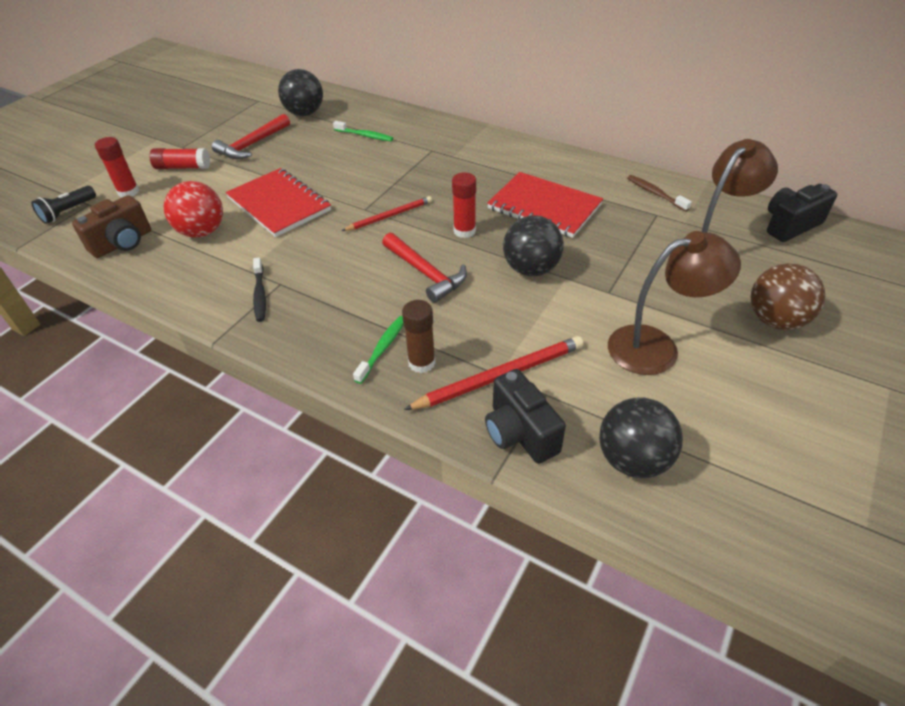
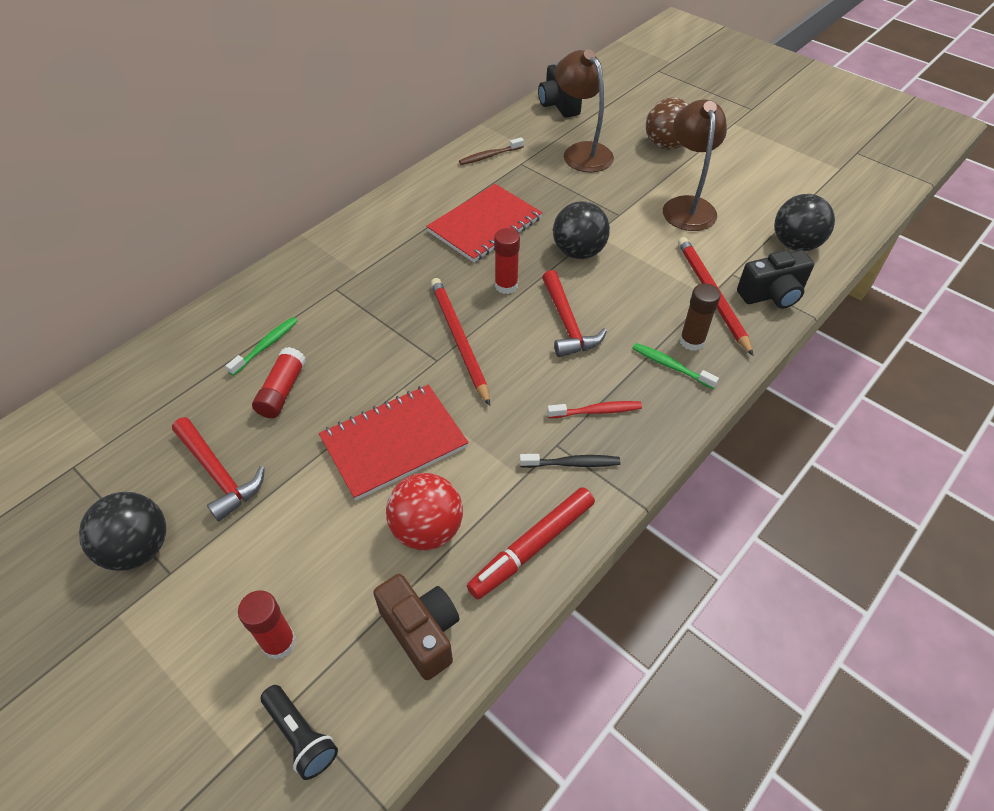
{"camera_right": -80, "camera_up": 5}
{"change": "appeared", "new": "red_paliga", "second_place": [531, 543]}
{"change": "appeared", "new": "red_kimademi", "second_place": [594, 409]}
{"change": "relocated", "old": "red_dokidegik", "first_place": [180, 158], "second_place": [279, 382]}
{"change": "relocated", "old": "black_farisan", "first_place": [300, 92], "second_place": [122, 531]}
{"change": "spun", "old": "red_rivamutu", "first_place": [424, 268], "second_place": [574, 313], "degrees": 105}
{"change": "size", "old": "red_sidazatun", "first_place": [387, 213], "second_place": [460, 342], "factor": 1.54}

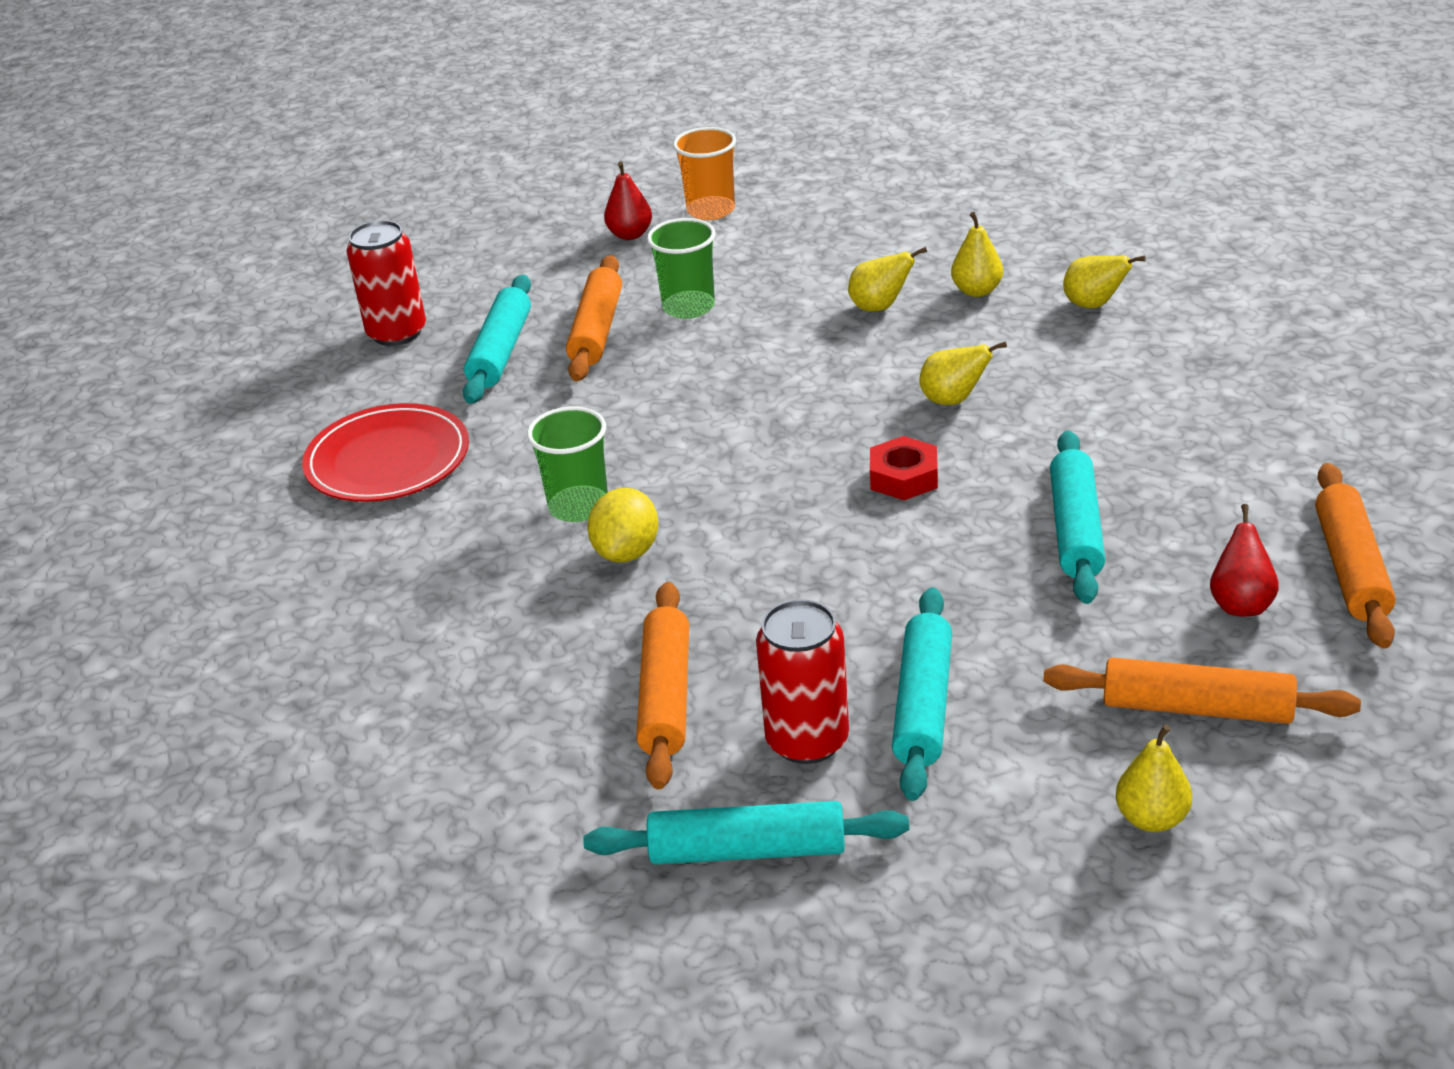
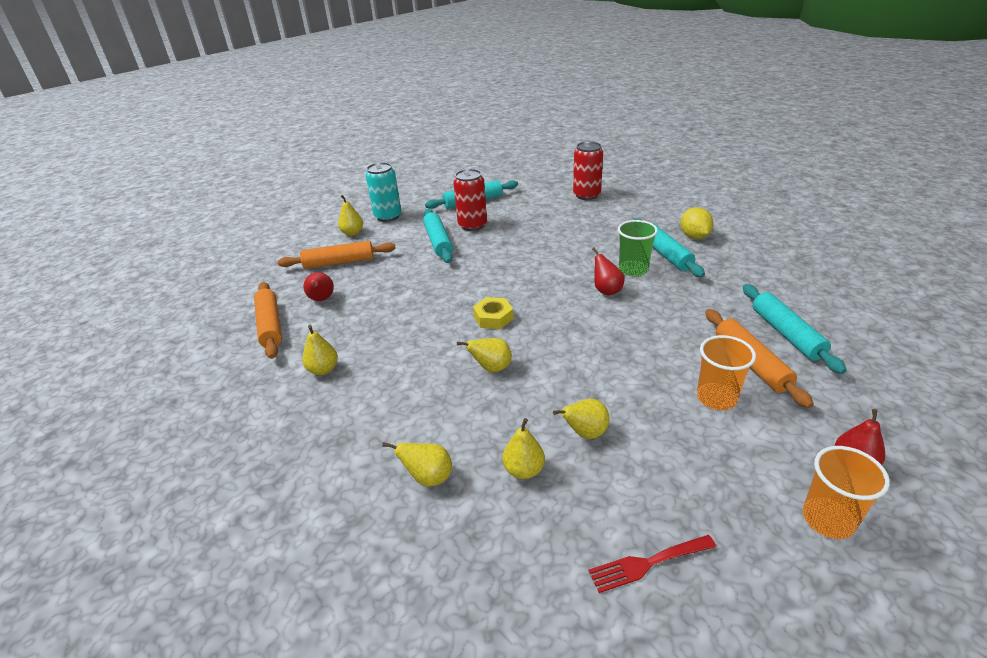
{"camera_right": 155, "camera_up": 0}
{"change": "missing", "old": "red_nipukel", "first_place": [385, 452]}
{"change": "missing", "old": "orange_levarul", "first_place": [662, 685]}
{"change": "appeared", "new": "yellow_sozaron", "second_place": [320, 350]}
{"change": "appeared", "new": "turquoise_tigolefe", "second_place": [384, 192]}
{"change": "appeared", "new": "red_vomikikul", "second_place": [652, 564]}
{"change": "appeared", "new": "red_sozaron", "second_place": [608, 271]}
{"change": "relocated", "old": "red_tigolefe", "first_place": [386, 283], "second_place": [588, 170]}
{"change": "relocated", "old": "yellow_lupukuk", "first_place": [622, 525], "second_place": [697, 223]}
{"change": "relocated", "old": "turquoise_levarul", "first_place": [1077, 517], "second_place": [669, 247]}
{"change": "colour", "old": "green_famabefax", "new": "orange_famabefax", "first_place": [681, 268], "second_place": [726, 372]}
{"change": "colour", "old": "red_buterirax", "new": "yellow_buterirax", "first_place": [904, 468], "second_place": [493, 313]}

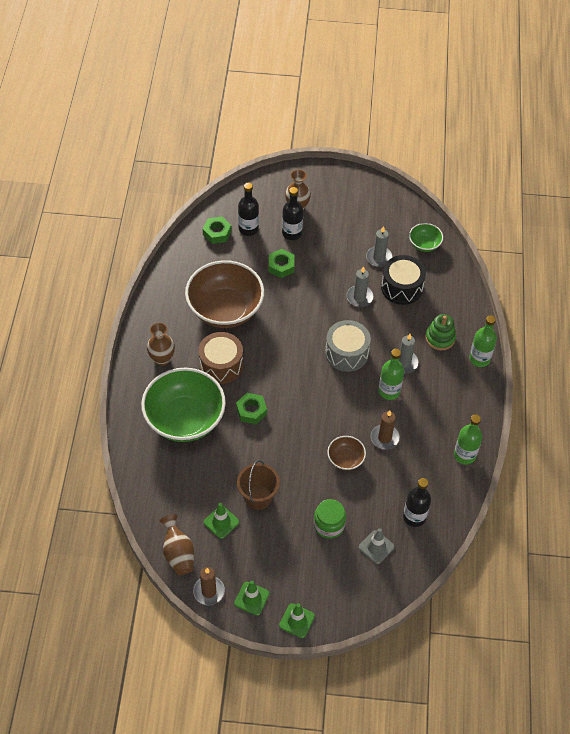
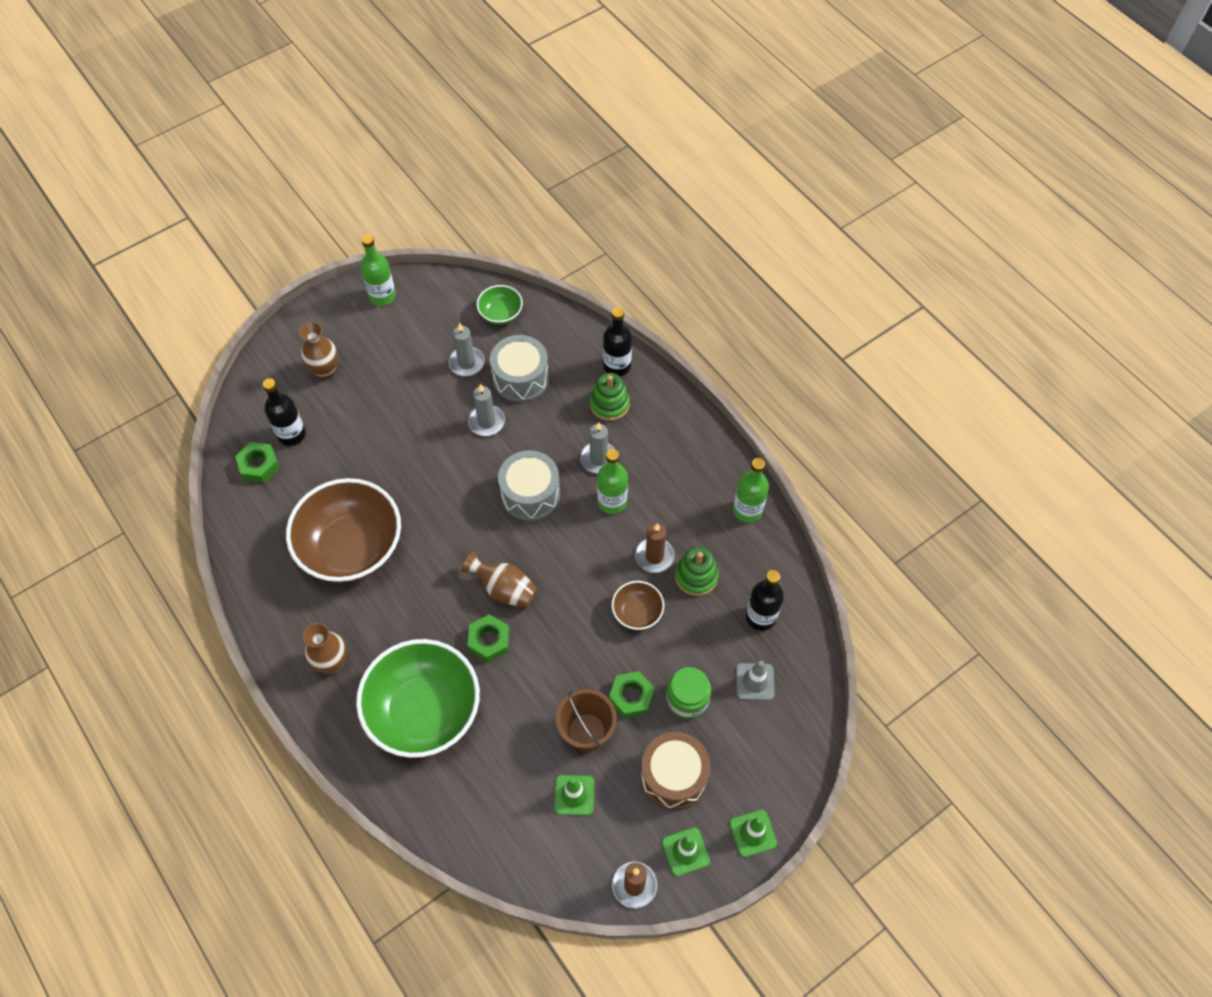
{"camera_right": -40, "camera_up": 5}
{"change": "appeared", "new": "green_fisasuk", "second_place": [697, 571]}
{"change": "relocated", "old": "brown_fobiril", "first_place": [177, 544], "second_place": [499, 579]}
{"change": "relocated", "old": "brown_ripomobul", "first_place": [220, 358], "second_place": [675, 771]}
{"change": "relocated", "old": "green_buterirax", "first_place": [282, 263], "second_place": [632, 694]}
{"change": "relocated", "old": "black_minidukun", "first_place": [292, 213], "second_place": [617, 341]}
{"change": "relocated", "old": "green_minidukun", "first_place": [483, 341], "second_place": [378, 270]}
{"change": "colour", "old": "black_ripomobul", "new": "grey_ripomobul", "first_place": [403, 280], "second_place": [519, 368]}

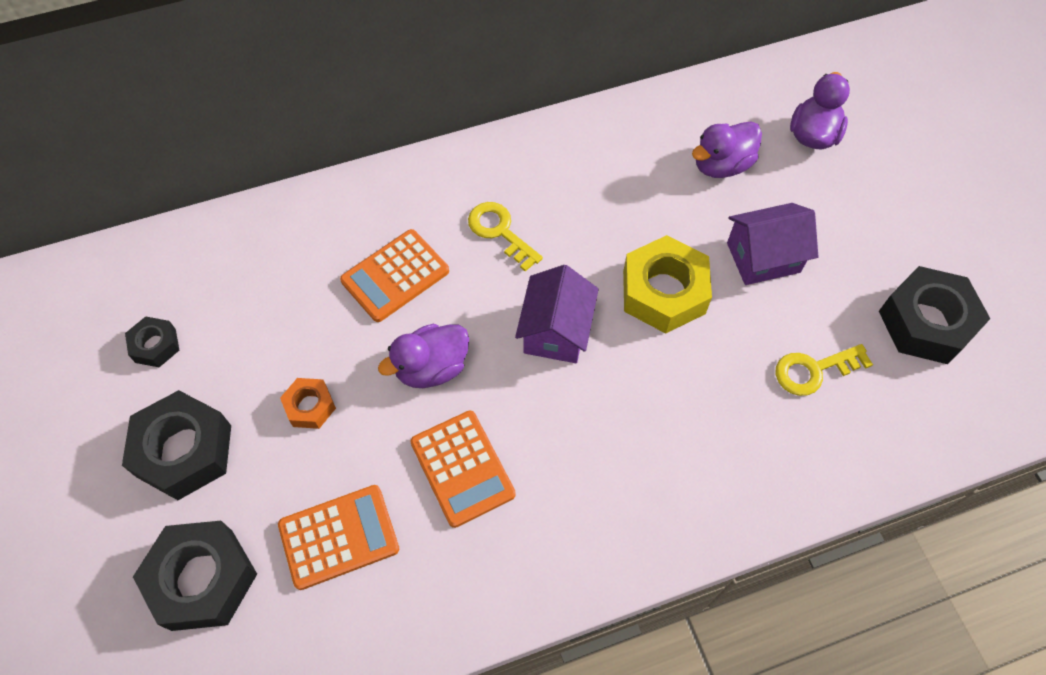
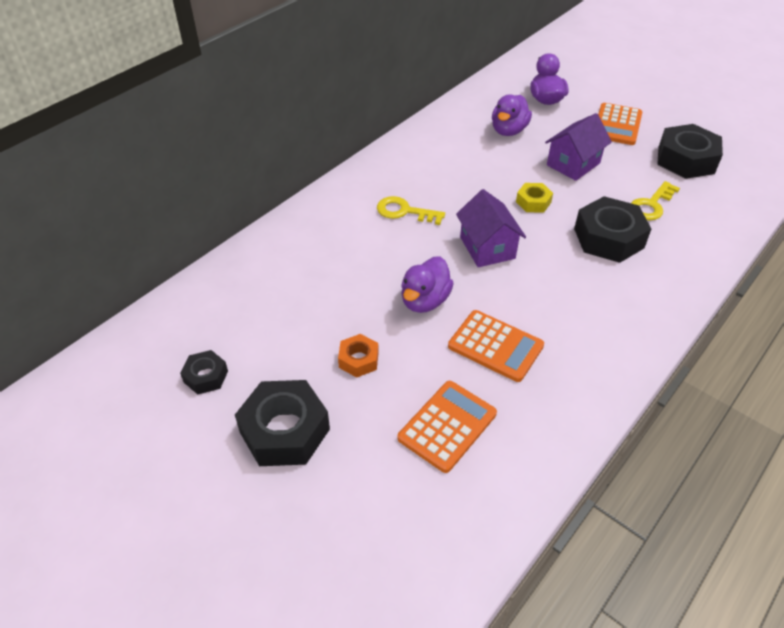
{"camera_right": -30, "camera_up": -15}
{"change": "relocated", "old": "black_buterirax", "first_place": [195, 576], "second_place": [612, 229]}
{"change": "relocated", "old": "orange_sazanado", "first_place": [394, 275], "second_place": [620, 124]}
{"change": "size", "old": "yellow_buterirax", "first_place": [667, 284], "second_place": [534, 198], "factor": 0.53}

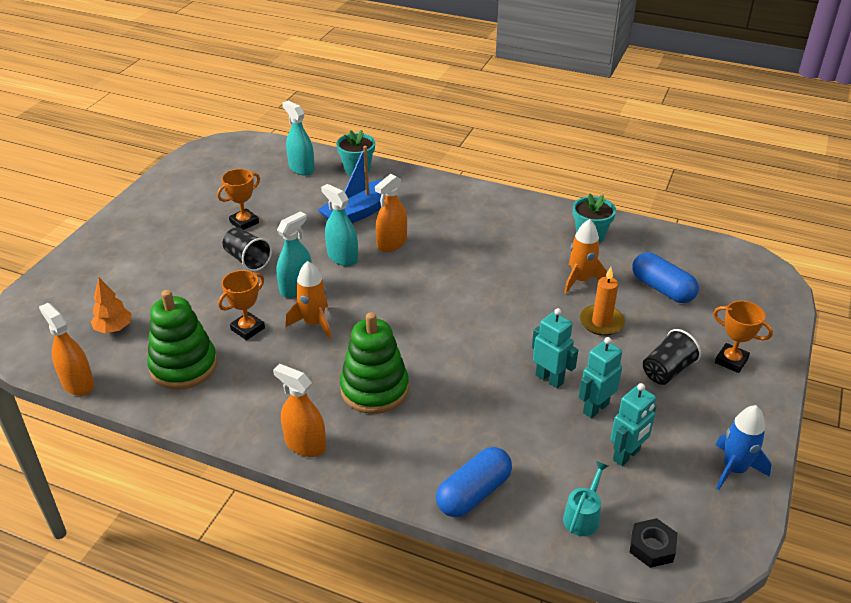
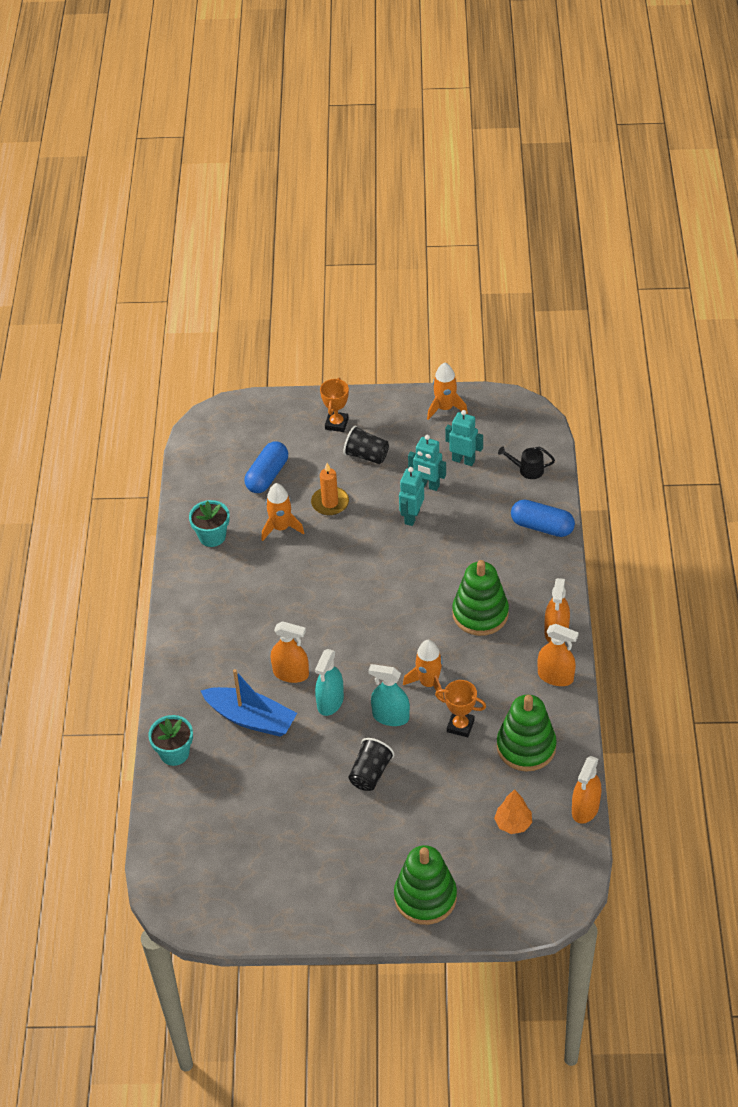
{"camera_right": -110, "camera_up": 10}
{"change": "missing", "old": "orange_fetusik", "first_place": [238, 199]}
{"change": "missing", "old": "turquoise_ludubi", "first_place": [298, 138]}
{"change": "missing", "old": "black_buterirax", "first_place": [653, 543]}
{"change": "appeared", "new": "green_fisasuk", "second_place": [425, 885]}
{"change": "appeared", "new": "orange_ludubi", "second_place": [558, 655]}
{"change": "colour", "old": "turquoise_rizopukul", "new": "black_rizopukul", "first_place": [585, 498], "second_place": [526, 462]}
{"change": "colour", "old": "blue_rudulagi", "new": "orange_rudulagi", "first_place": [743, 447], "second_place": [447, 391]}

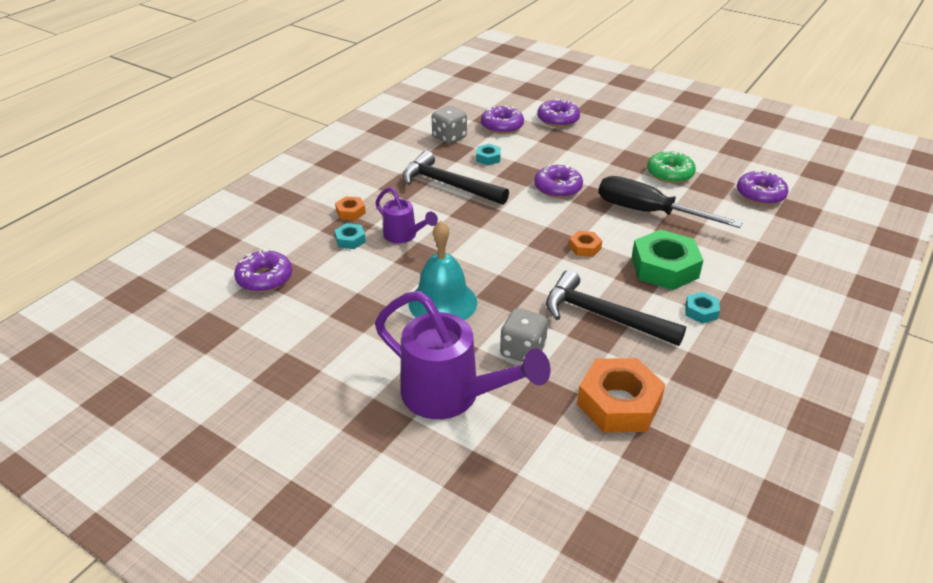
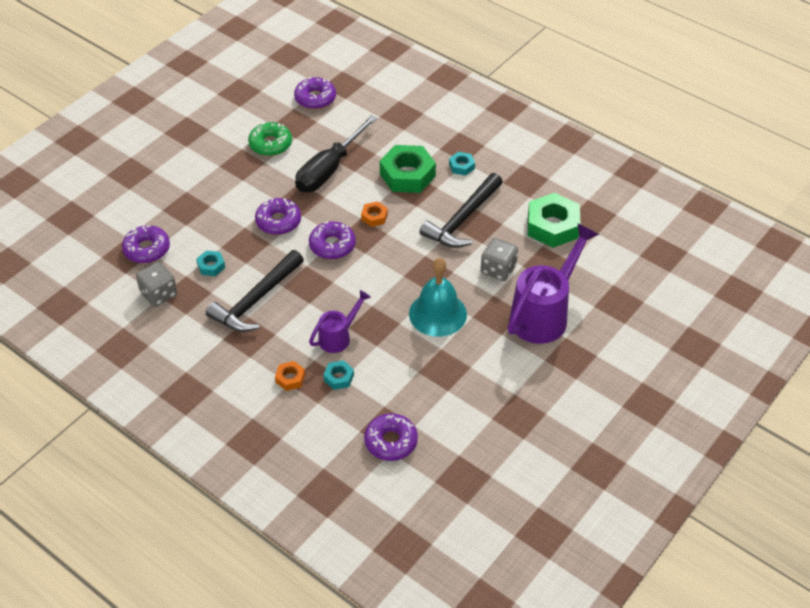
{"camera_right": -85, "camera_up": 10}
{"change": "relocated", "old": "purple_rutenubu", "first_place": [558, 113], "second_place": [332, 240]}
{"change": "colour", "old": "orange_buterirax", "new": "green_buterirax", "first_place": [621, 395], "second_place": [554, 220]}

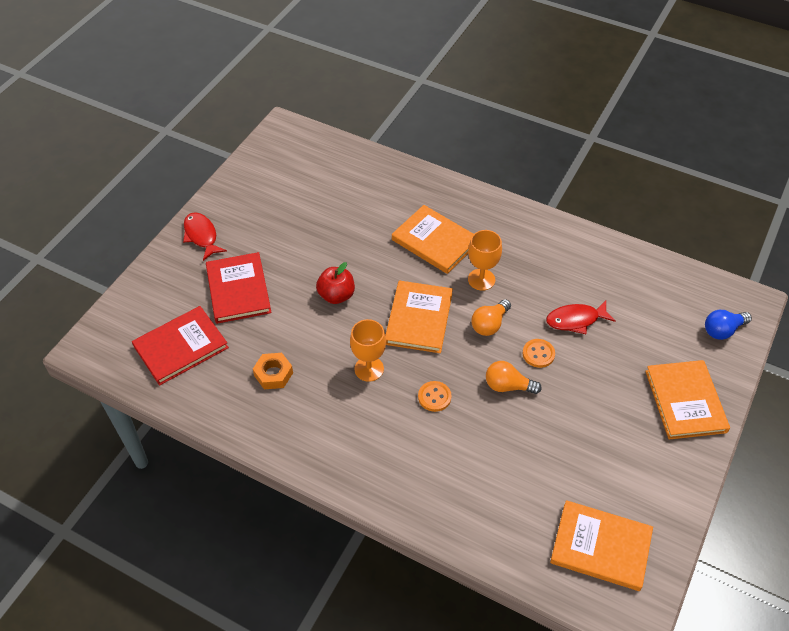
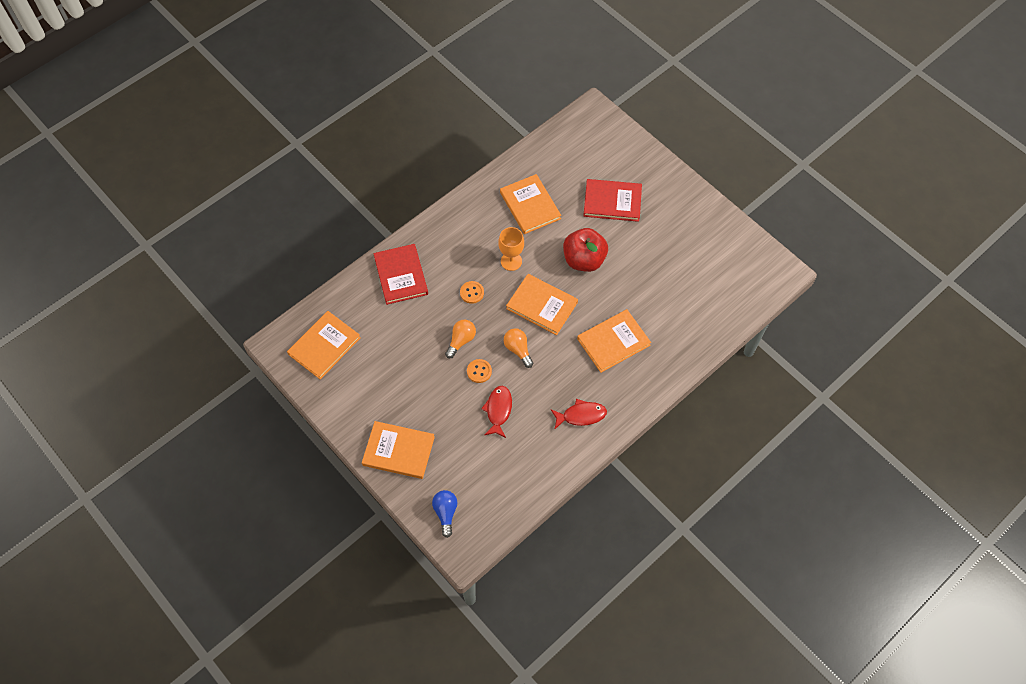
{"camera_right": 110, "camera_up": 10}
{"change": "missing", "old": "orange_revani", "first_place": [485, 260]}
{"change": "relocated", "old": "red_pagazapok", "first_place": [180, 346], "second_place": [400, 274]}
{"change": "relocated", "old": "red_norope", "first_place": [205, 236], "second_place": [579, 414]}
{"change": "exchanged", "old": "orange_buterirax", "new": "orange_pagazapok", "first_place": [273, 371], "second_place": [530, 204]}
{"change": "size", "old": "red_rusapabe", "first_place": [335, 283], "second_place": [585, 250], "factor": 1.51}

